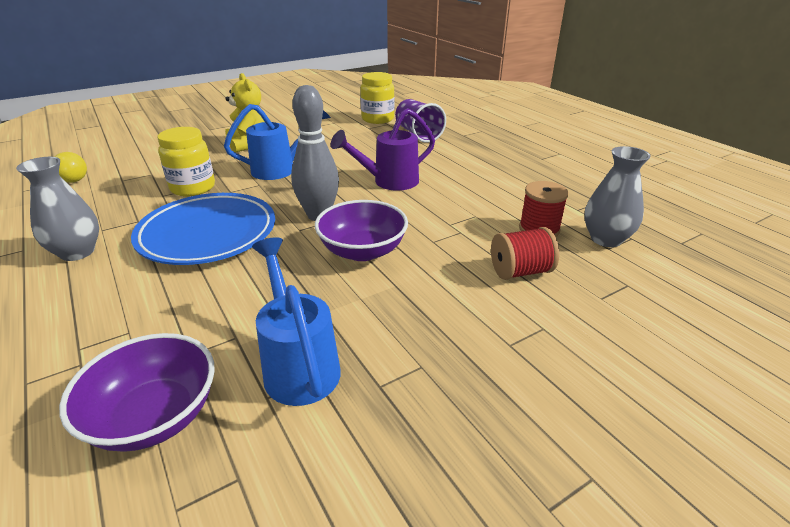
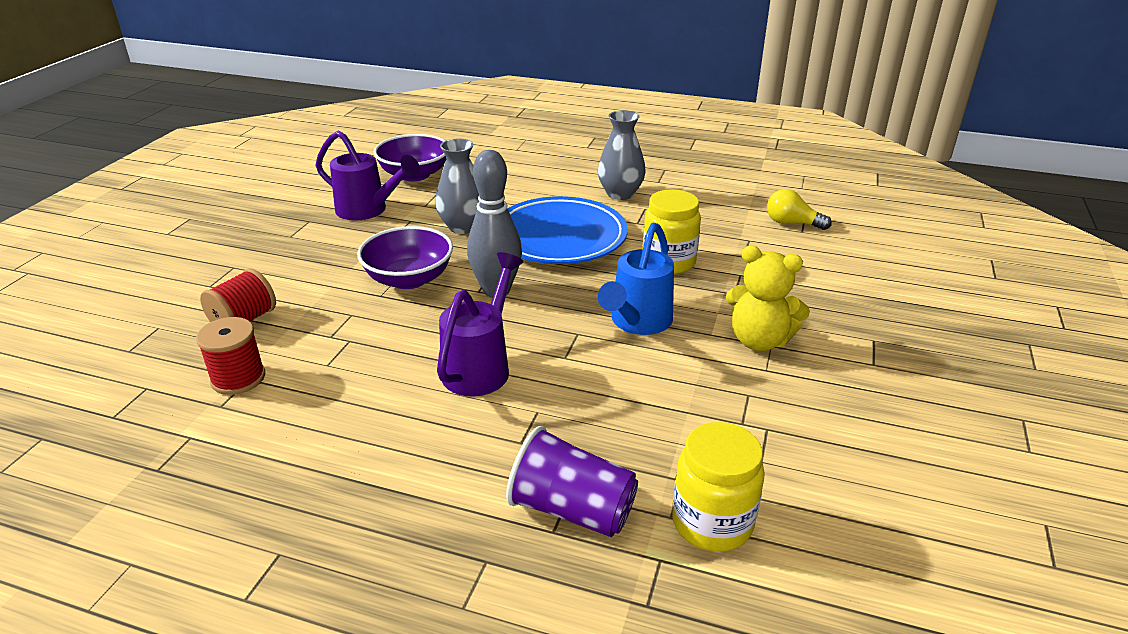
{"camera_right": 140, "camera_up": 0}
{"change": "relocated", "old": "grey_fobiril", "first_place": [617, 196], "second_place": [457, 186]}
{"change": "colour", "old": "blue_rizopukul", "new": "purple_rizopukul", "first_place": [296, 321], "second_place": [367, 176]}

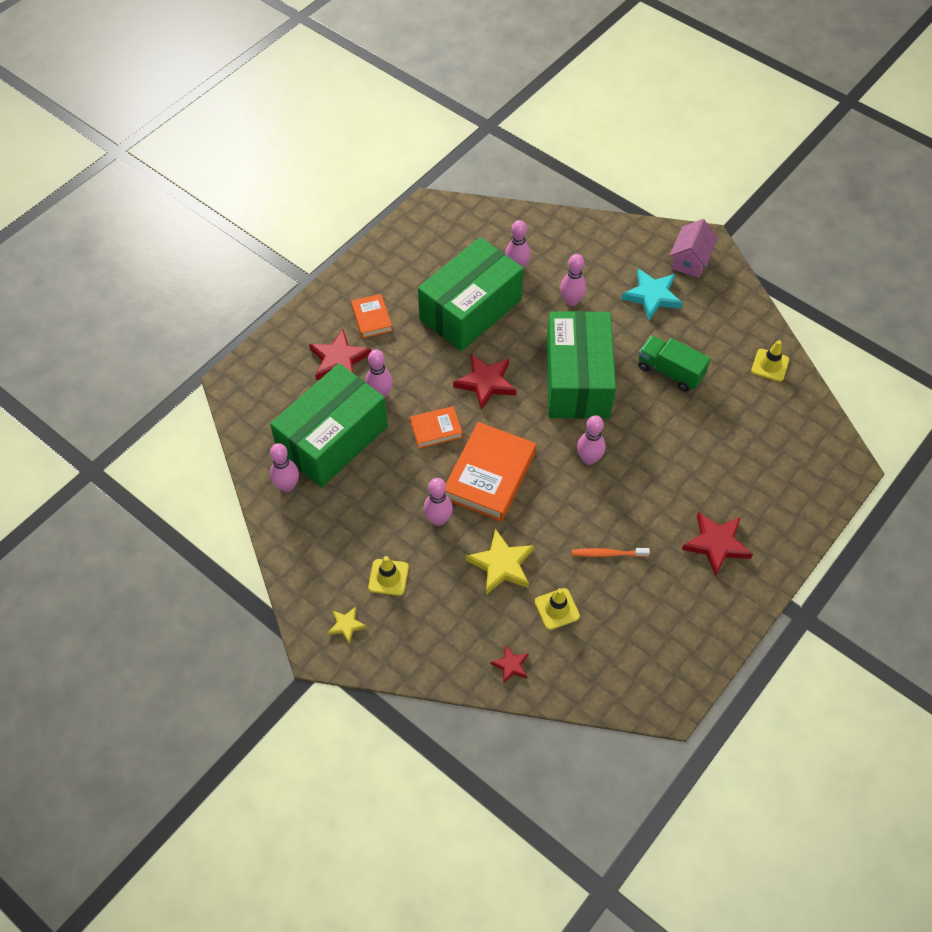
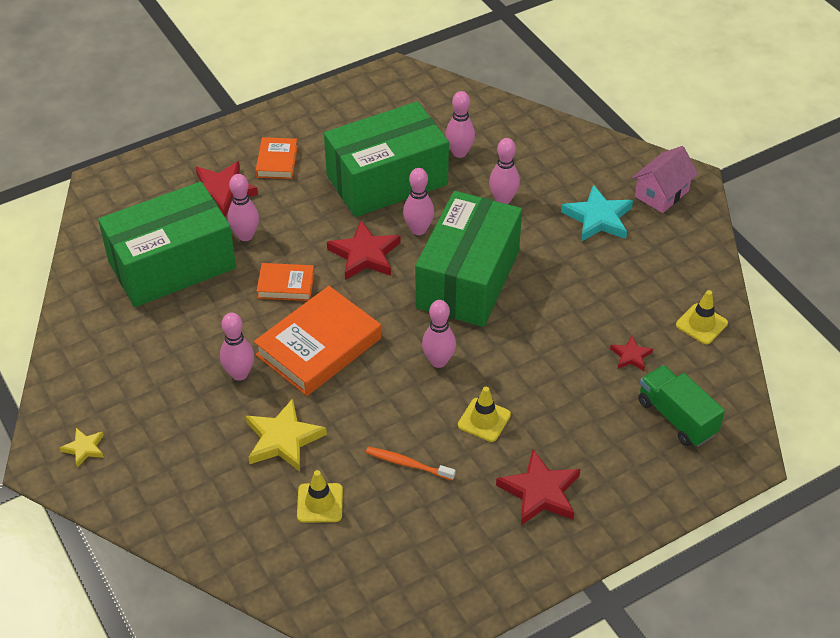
{"camera_right": 20, "camera_up": -10}
{"change": "relocated", "old": "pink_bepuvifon", "first_place": [284, 467], "second_place": [418, 201]}
{"change": "relocated", "old": "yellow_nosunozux", "first_place": [388, 576], "second_place": [484, 414]}
{"change": "relocated", "old": "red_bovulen", "first_place": [509, 664], "second_place": [631, 353]}
{"change": "relocated", "old": "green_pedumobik", "first_place": [674, 364], "second_place": [681, 406]}

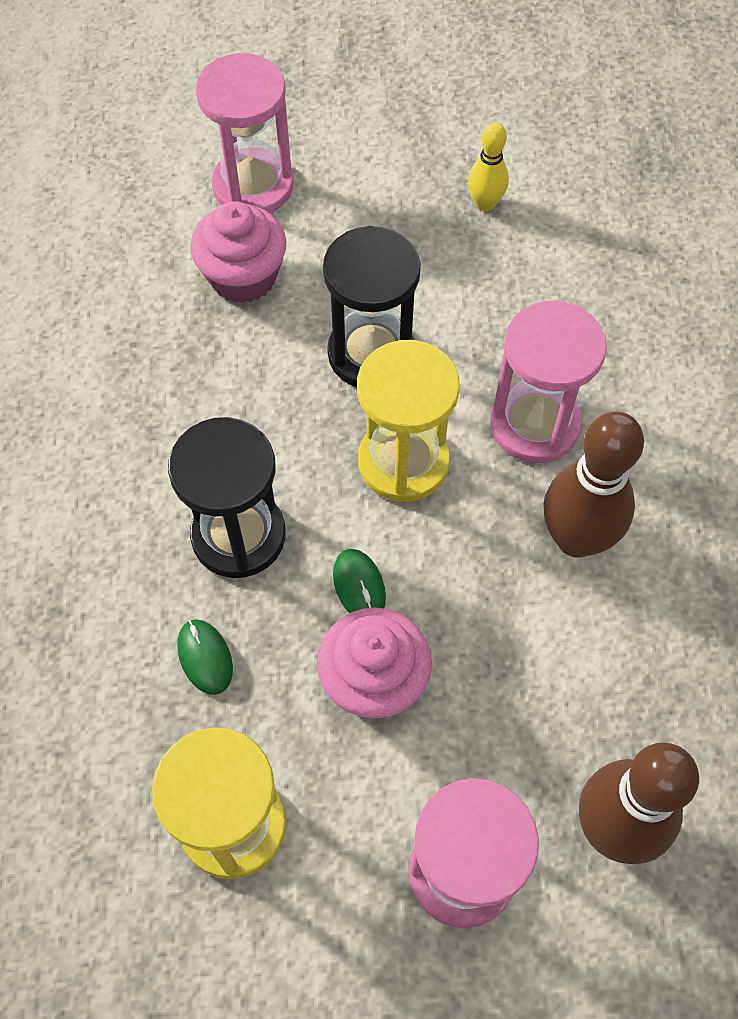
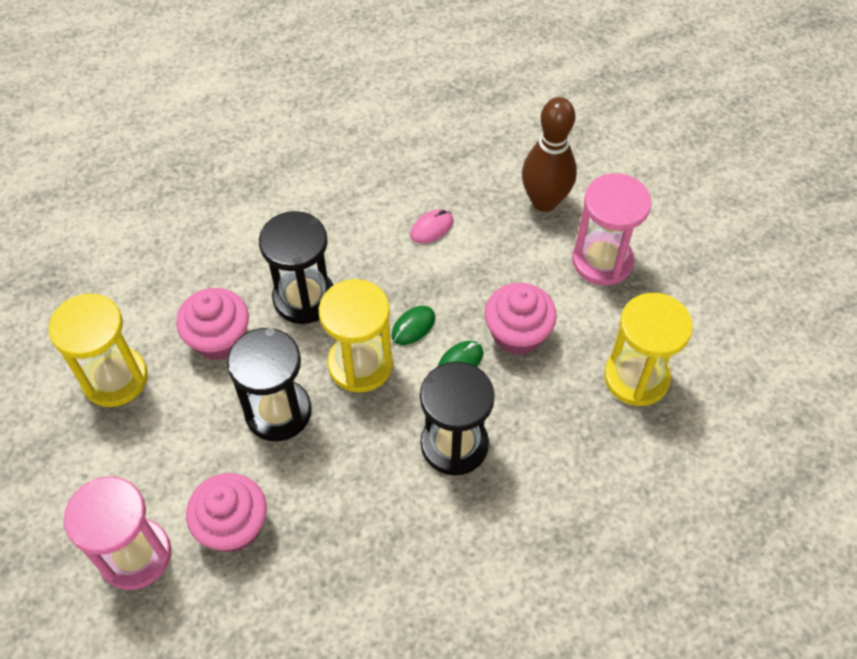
{"camera_right": -110, "camera_up": -5}
{"change": "missing", "old": "brown_bepuvifon", "first_place": [593, 484]}
{"change": "appeared", "new": "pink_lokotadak", "second_place": [212, 324]}
{"change": "appeared", "new": "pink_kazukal", "second_place": [432, 226]}
{"change": "relocated", "old": "green_kazukal", "first_place": [205, 657], "second_place": [413, 325]}
{"change": "exchanged", "old": "yellow_bepuvifon", "new": "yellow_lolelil", "first_place": [488, 166], "second_place": [98, 350]}
{"change": "colour", "old": "pink_lolelil", "new": "black_lolelil", "first_place": [548, 382], "second_place": [296, 267]}

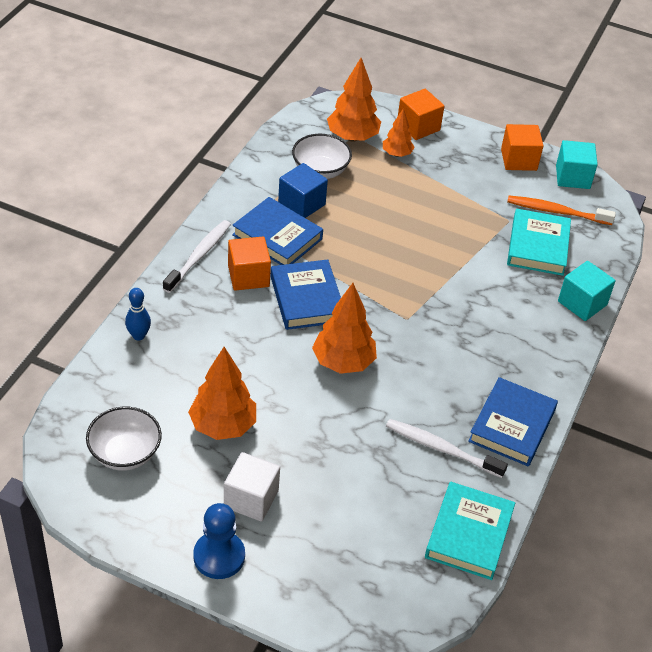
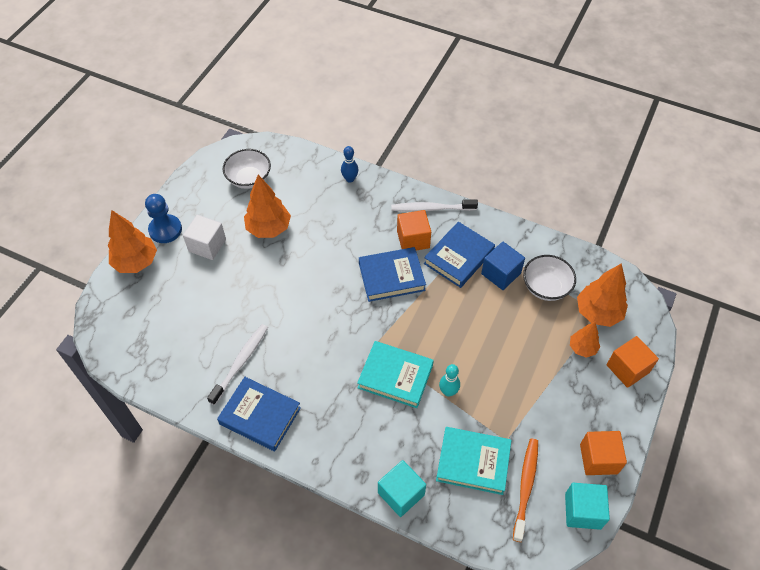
{"camera_right": 95, "camera_up": 10}
{"change": "appeared", "new": "turquoise_bepuvifon", "second_place": [449, 380]}
{"change": "relocated", "old": "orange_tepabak", "first_place": [344, 328], "second_place": [132, 241]}
{"change": "relocated", "old": "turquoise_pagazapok", "first_place": [470, 531], "second_place": [395, 374]}
{"change": "spun", "old": "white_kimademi", "first_place": [197, 256], "second_place": [434, 205], "degrees": 150}

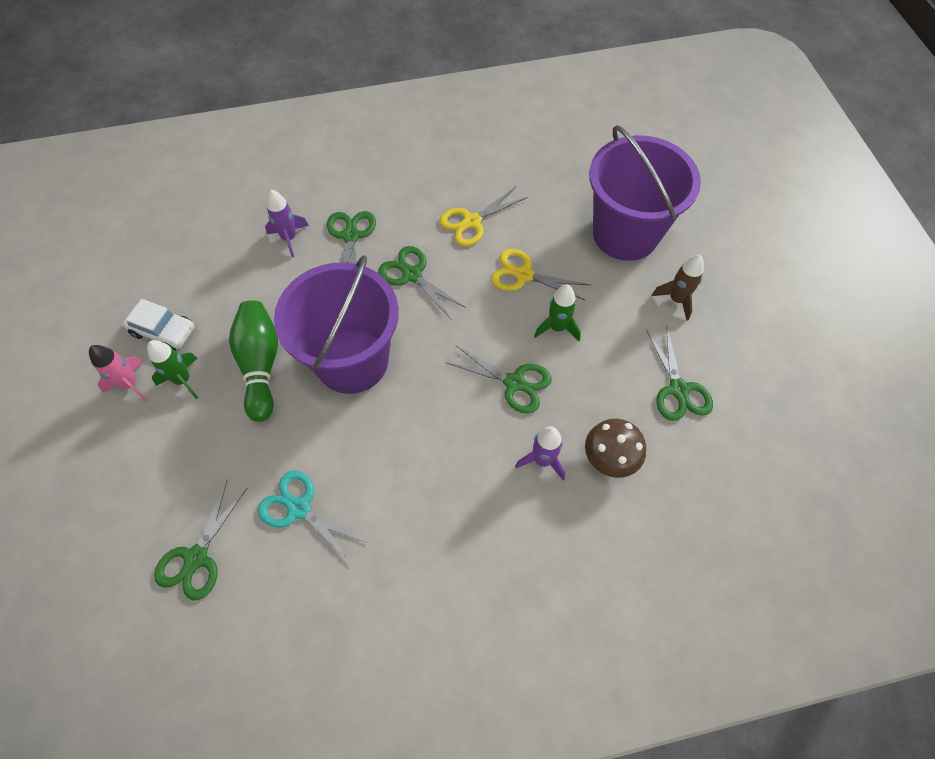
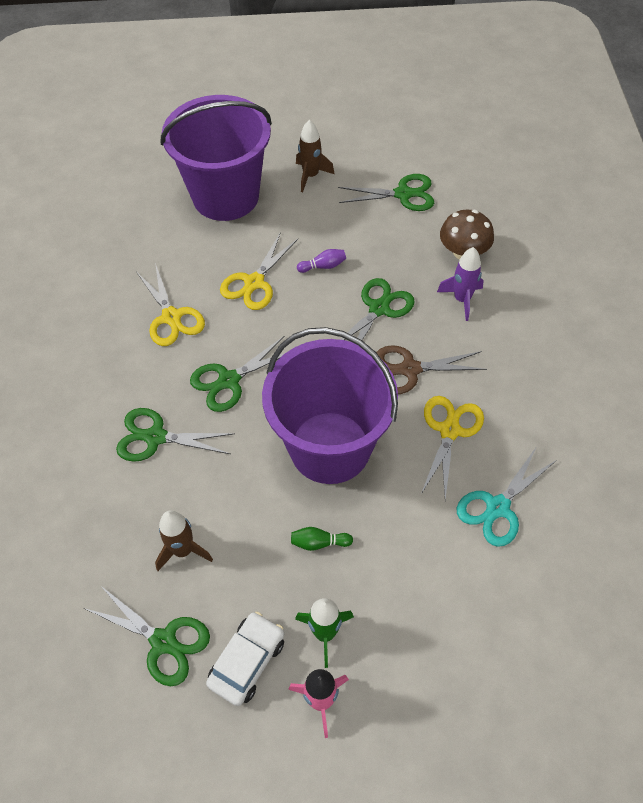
{"camera_right": -80, "camera_up": -5}
{"change": "missing", "old": "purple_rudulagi", "first_place": [287, 223]}
{"change": "appeared", "new": "brown_rudulagi", "second_place": [184, 540]}
{"change": "appeared", "new": "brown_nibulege", "second_place": [431, 369]}
{"change": "appeared", "new": "yellow_nibulege", "second_place": [452, 448]}
{"change": "relocated", "old": "green_nibulege", "first_place": [200, 541], "second_place": [147, 635]}
{"change": "exchanged", "old": "green_rudulagi", "new": "purple_bepuvifon", "first_place": [557, 313], "second_place": [321, 261]}
{"change": "size", "old": "green_bepuvifon", "first_place": [253, 361], "second_place": [322, 539], "factor": 0.43}

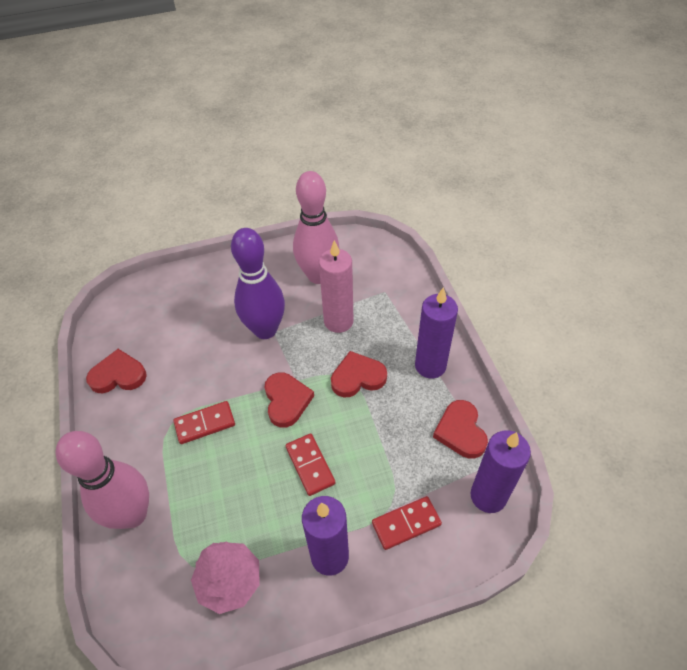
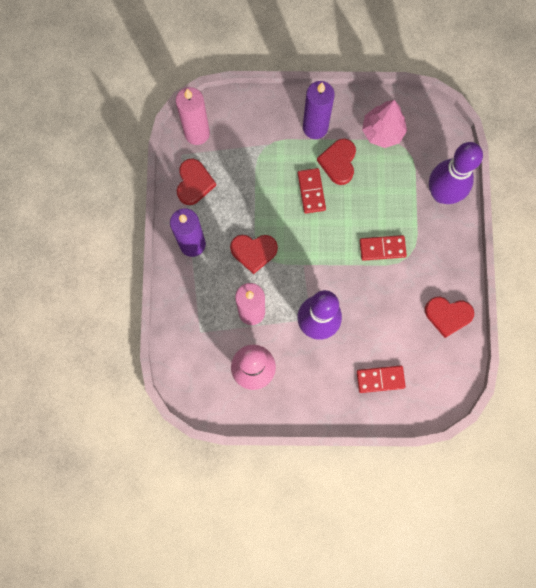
{"camera_right": -165, "camera_up": 25}
{"change": "relocated", "old": "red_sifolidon", "first_place": [289, 400], "second_place": [336, 162]}
{"change": "relocated", "old": "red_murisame", "first_place": [407, 523], "second_place": [381, 379]}
{"change": "colour", "old": "pink_bepuvifon", "new": "purple_bepuvifon", "first_place": [102, 480], "second_place": [456, 173]}
{"change": "colour", "old": "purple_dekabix", "new": "pink_dekabix", "first_place": [500, 471], "second_place": [193, 116]}

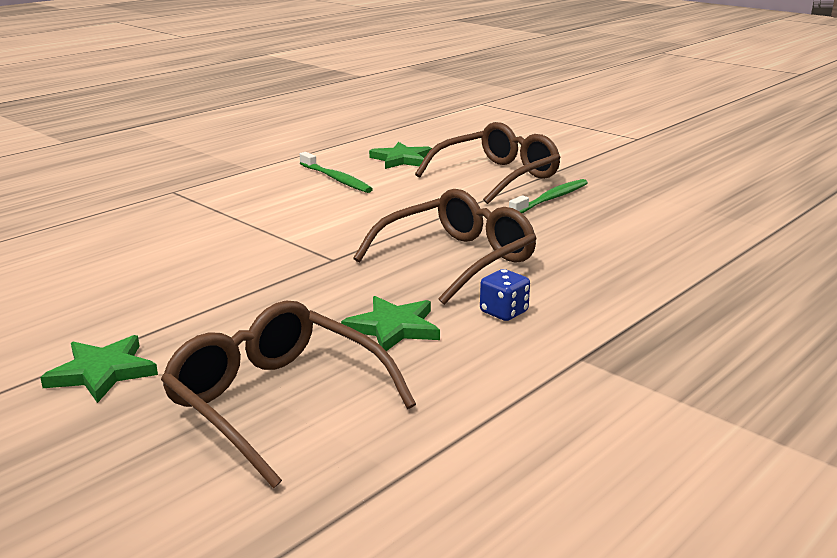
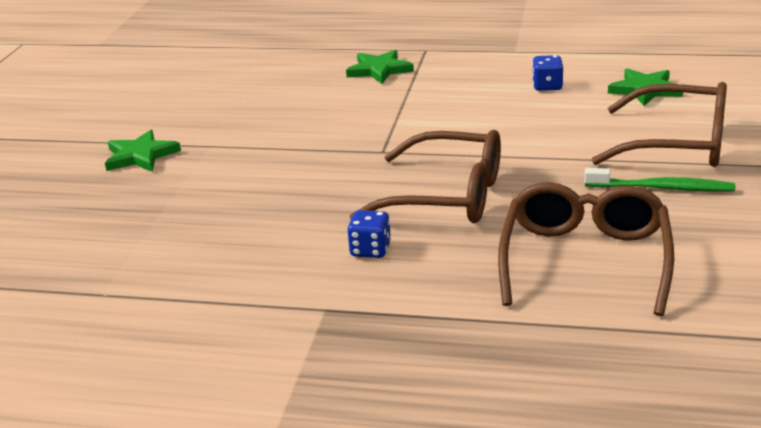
{"camera_right": 60, "camera_up": 5}
{"change": "relocated", "old": "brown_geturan", "first_place": [288, 394], "second_place": [586, 249]}
{"change": "relocated", "old": "green_bovulen", "first_place": [390, 323], "second_place": [380, 67]}
{"change": "exchanged", "old": "green_kimademi", "new": "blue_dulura", "first_place": [336, 172], "second_place": [547, 73]}

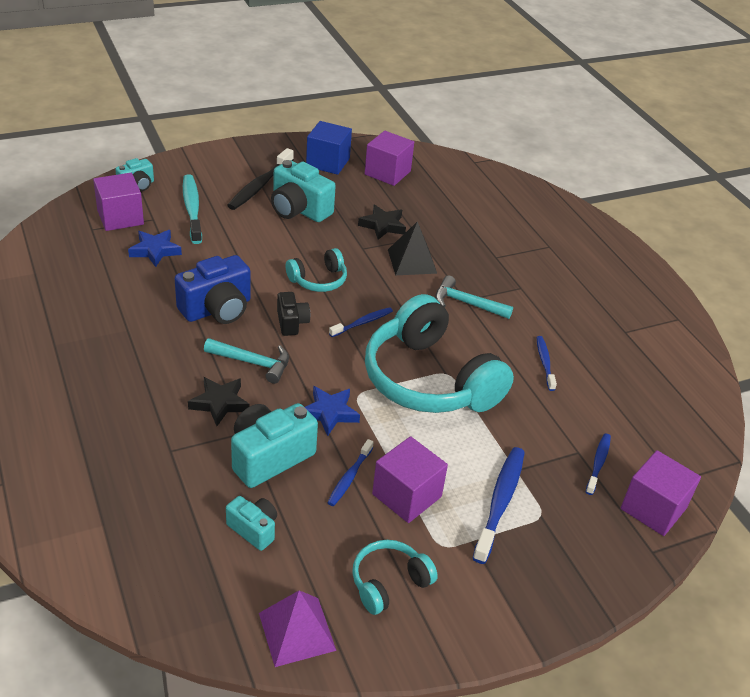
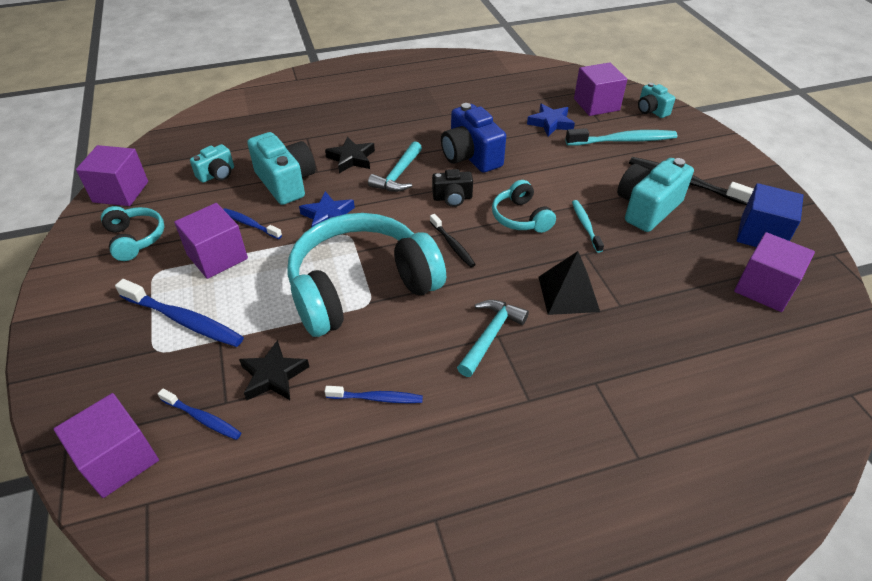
{"camera_right": 100, "camera_up": 5}
{"change": "appeared", "new": "turquoise_kimademi", "second_place": [588, 226]}
{"change": "relocated", "old": "black_bovulen", "first_place": [382, 222], "second_place": [274, 370]}
{"change": "exchanged", "old": "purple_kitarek", "new": "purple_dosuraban", "first_place": [297, 628], "second_place": [112, 175]}
{"change": "colour", "old": "blue_kimademi", "new": "black_kimademi", "first_place": [361, 322], "second_place": [453, 240]}

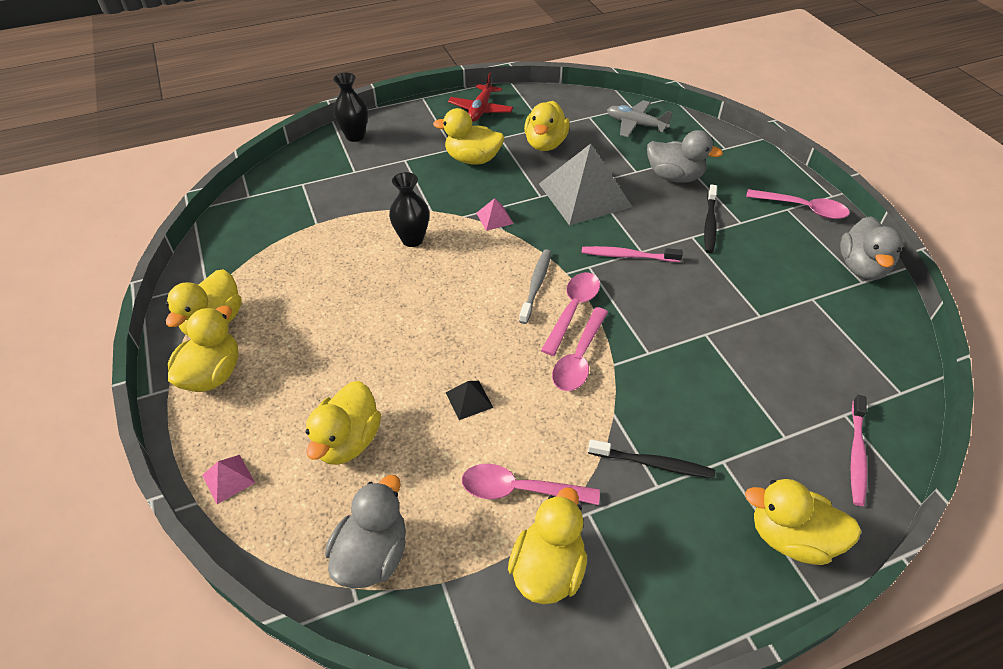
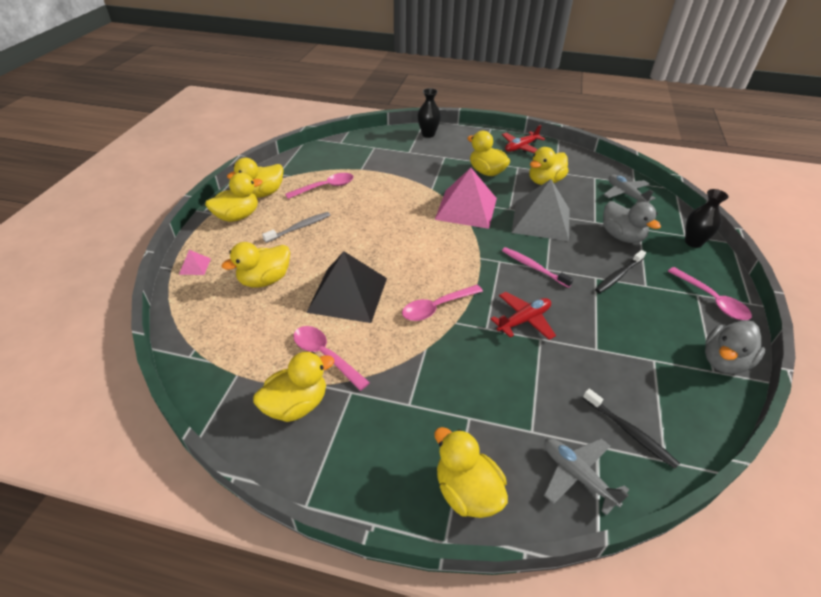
{"camera_right": 35, "camera_up": -5}
{"change": "missing", "old": "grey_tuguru", "first_place": [365, 531]}
{"change": "appeared", "new": "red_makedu", "second_place": [523, 316]}
{"change": "relocated", "old": "black_fobiril", "first_place": [409, 209], "second_place": [707, 218]}
{"change": "relocated", "old": "grey_kimademi", "first_place": [535, 286], "second_place": [296, 227]}
{"change": "relocated", "old": "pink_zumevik", "first_place": [570, 314], "second_place": [319, 186]}
{"change": "relocated", "old": "black_kimademi", "first_place": [651, 459], "second_place": [631, 429]}
{"change": "exchanged", "old": "pink_kimademi", "new": "grey_makedu", "first_place": [859, 450], "second_place": [586, 477]}
{"change": "size", "old": "black_kitarek", "first_place": [469, 400], "second_place": [346, 287], "factor": 2.47}
{"change": "size", "old": "pink_kitarek", "first_place": [495, 214], "second_place": [466, 198], "factor": 2.47}

